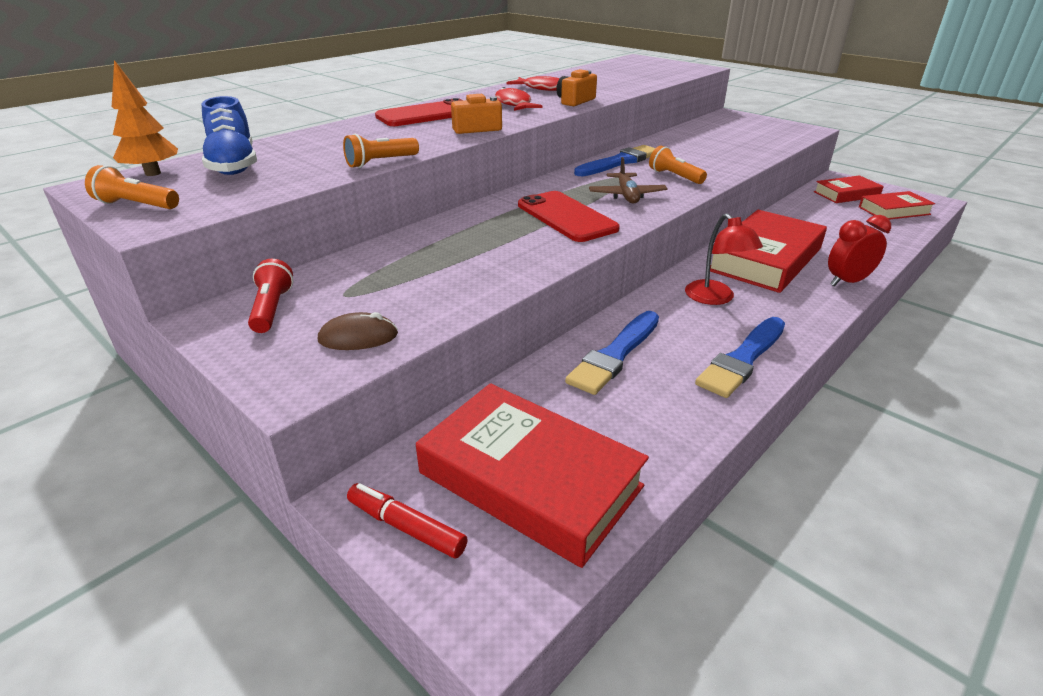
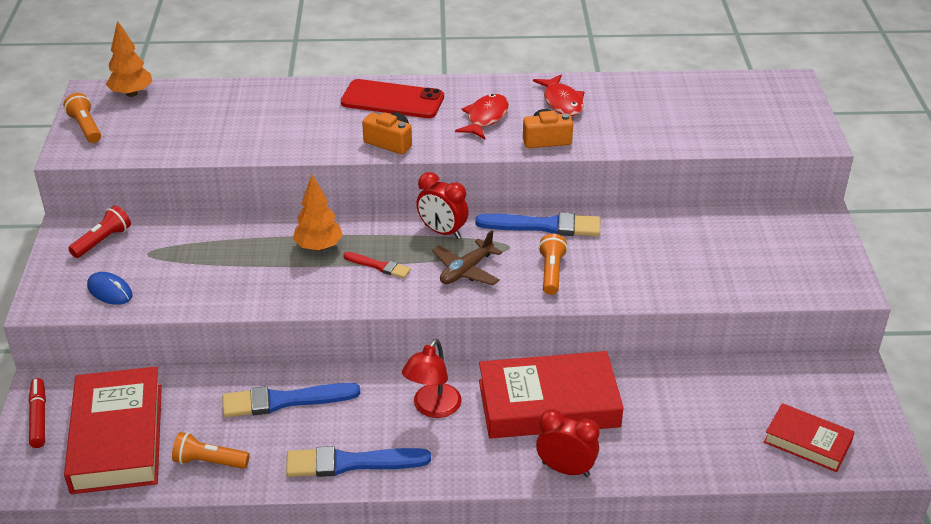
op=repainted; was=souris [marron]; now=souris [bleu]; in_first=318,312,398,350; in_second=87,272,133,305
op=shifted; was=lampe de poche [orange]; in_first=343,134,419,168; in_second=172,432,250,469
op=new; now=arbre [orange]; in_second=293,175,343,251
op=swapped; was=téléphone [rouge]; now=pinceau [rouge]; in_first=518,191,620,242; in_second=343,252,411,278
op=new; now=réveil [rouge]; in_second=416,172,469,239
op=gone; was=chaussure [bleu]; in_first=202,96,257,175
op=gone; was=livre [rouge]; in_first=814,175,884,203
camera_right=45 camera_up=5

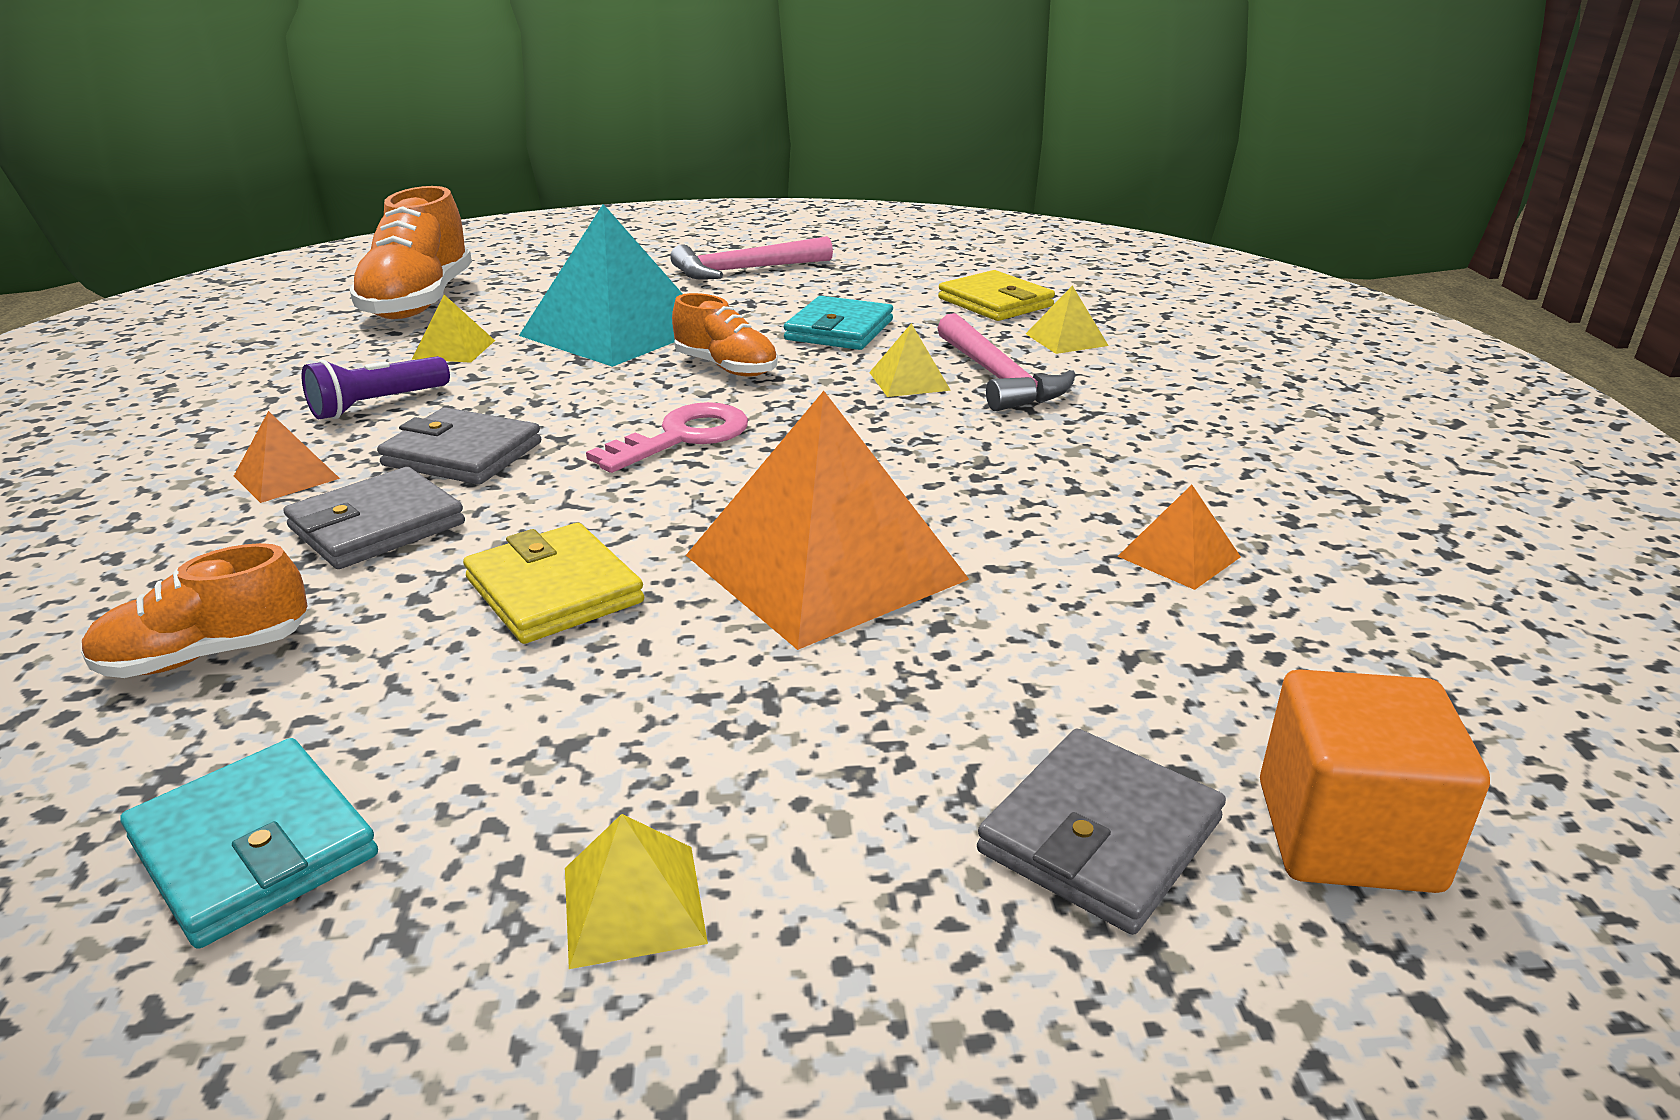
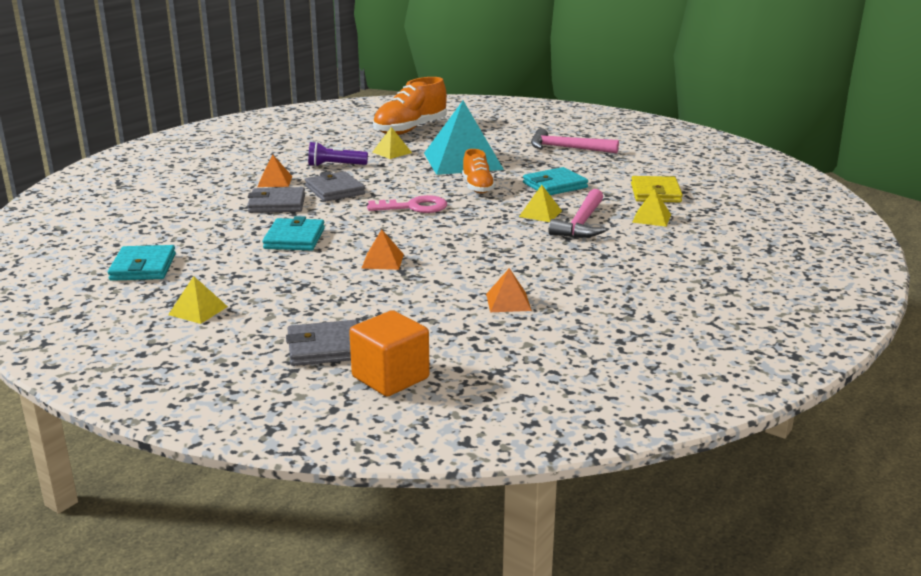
op=repainted; was=portefeuille [jaune]; now=portefeuille [turquoise]; in_first=463,523,644,644; in_second=263,216,325,250
op=scaled; was=pyramide [orange]; in_first=686,391,969,650; in_second=361,229,404,270; ratio=0.44
op=gone; was=chaussure [orange]; in_first=81,543,308,678
camera_right=40 camera_up=-5

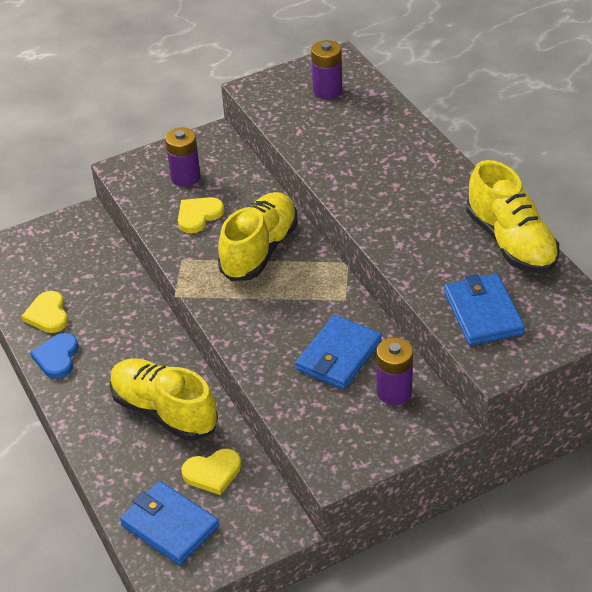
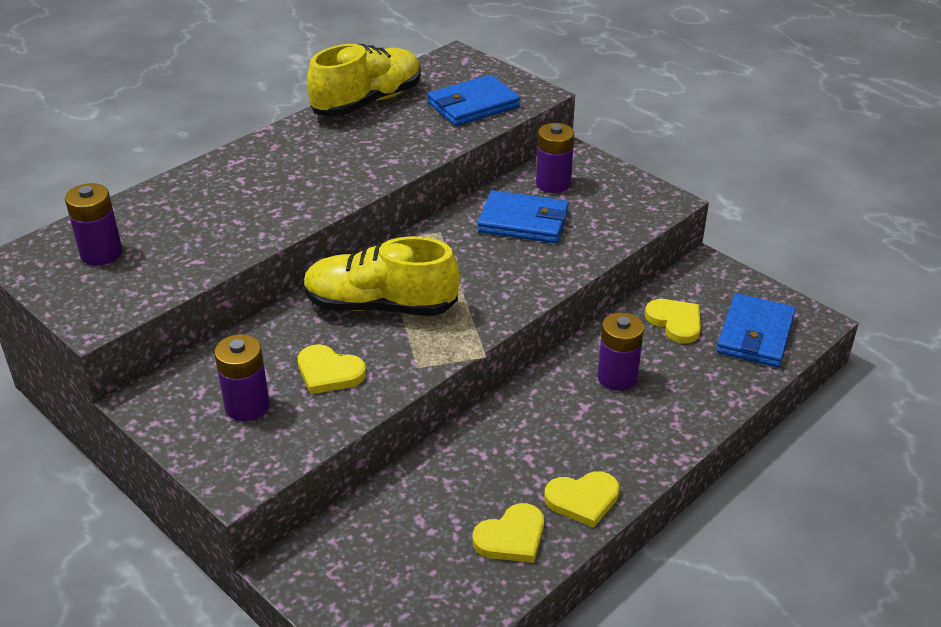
op=repainted; was=cœur [bleu]; now=cœur [jaune]; in_first=30,333,78,379; in_second=544,471,620,528
op=swapped; was=chaussure [jaune]; now=pile [violet]; in_first=110,358,218,440; in_second=597,312,644,391
camera_right=-110 camera_up=-5

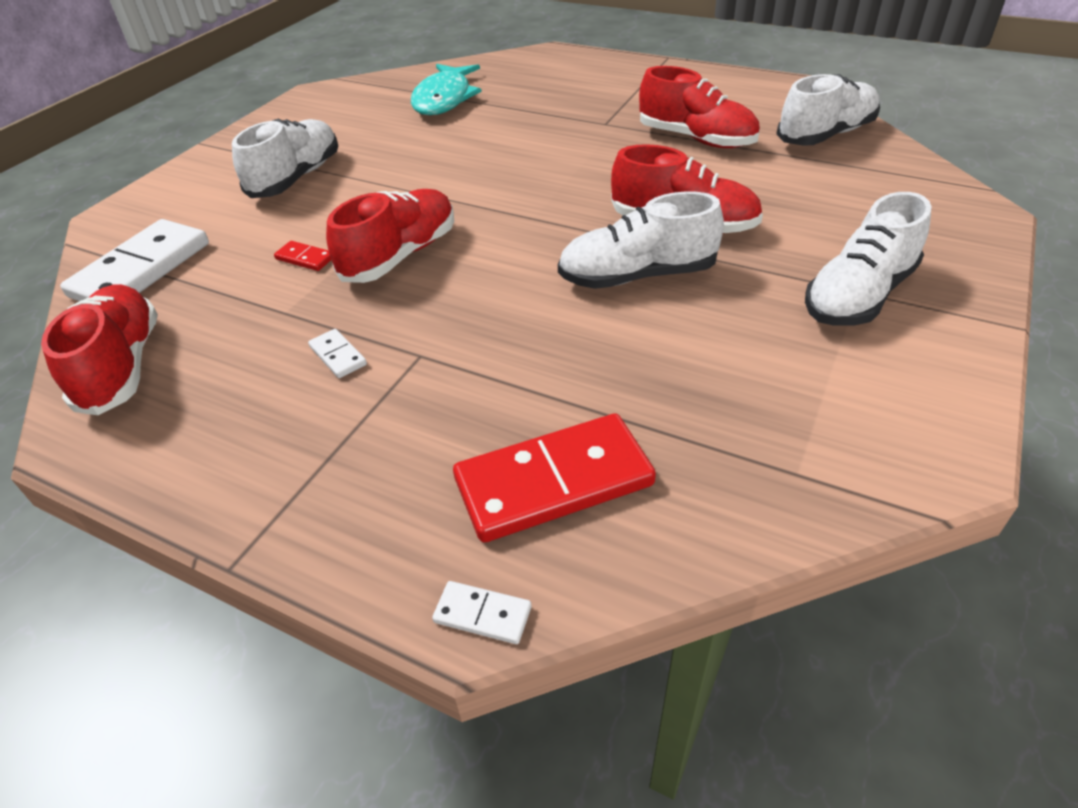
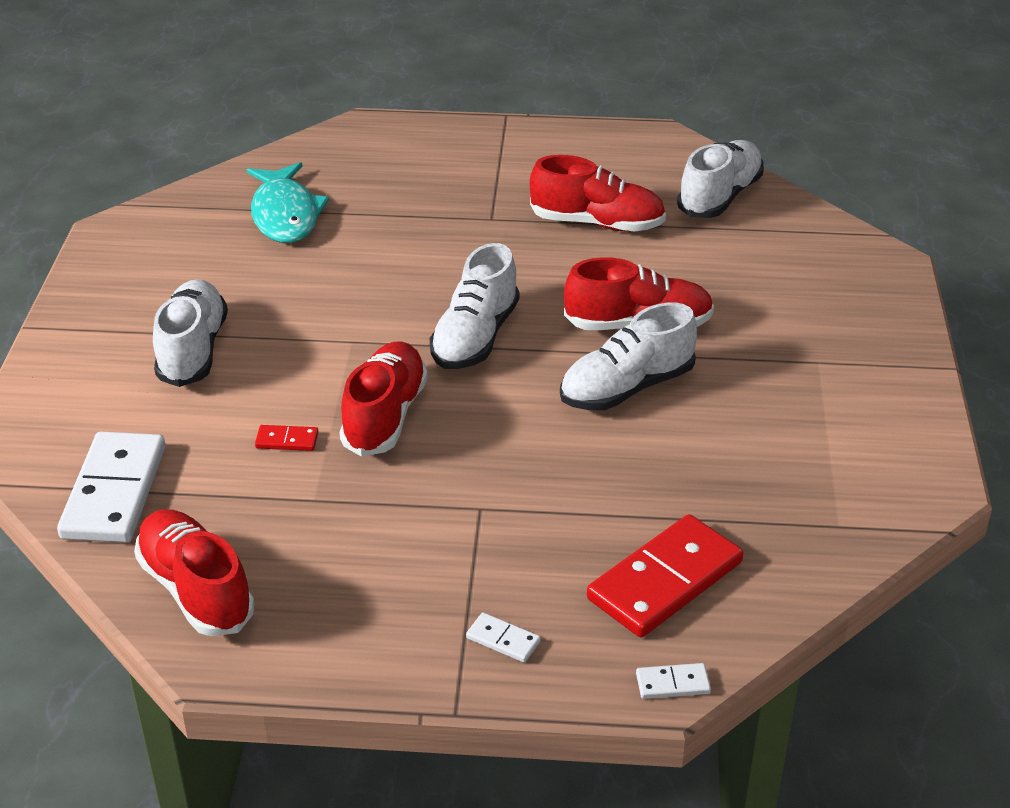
op=shifted; was=chaussure [blanc]; in_first=805,192,932,326; in_second=430,243,519,369
op=shifted; was=domino [blanc]; in_first=308,329,367,378; in_second=466,612,541,663
camera_right=-25 camera_up=-5

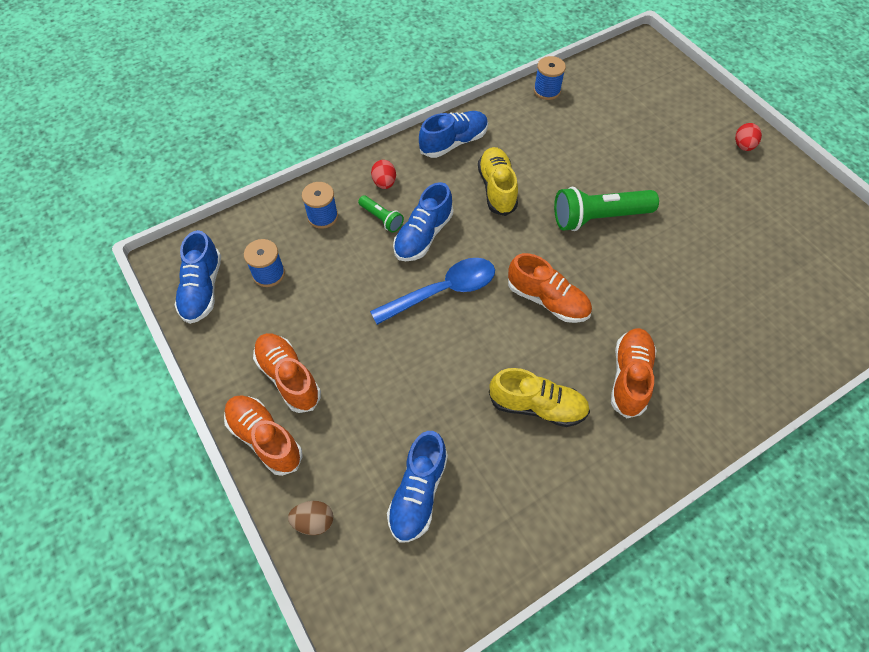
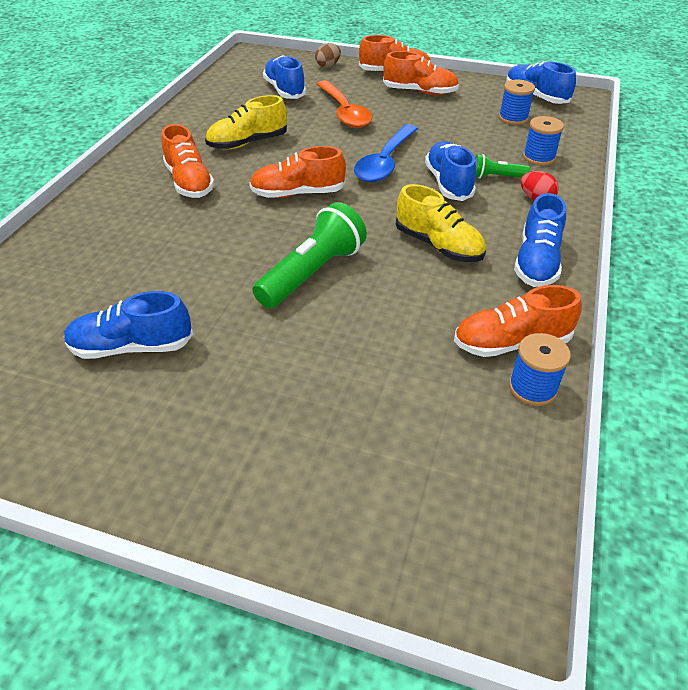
op=new; now=chaussure [bleu]; in_second=64,291,193,359
op=new; now=cuillère [orange]; in_second=317,80,372,128
op=new; now=chaussure [orange]; in_second=454,285,582,357
op=gone; was=œuf [rouge]; in_first=735,123,762,151
camera_right=140 camera_up=-15

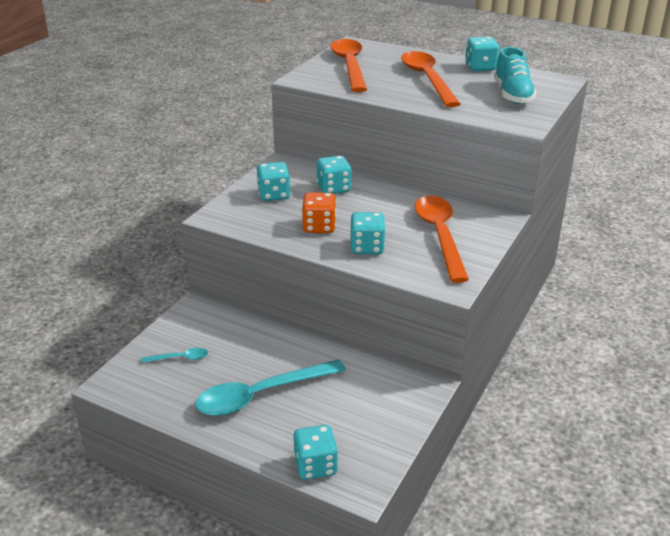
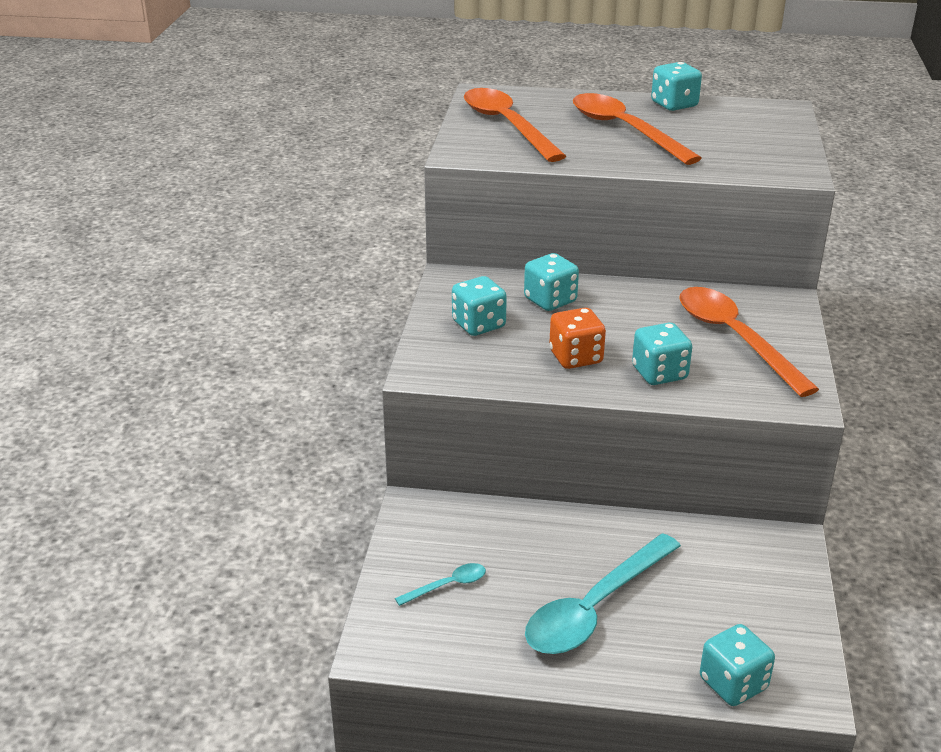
op=gone; was=chaussure [turquoise]; in_first=494,47,537,104
camera_right=-20 camera_up=0

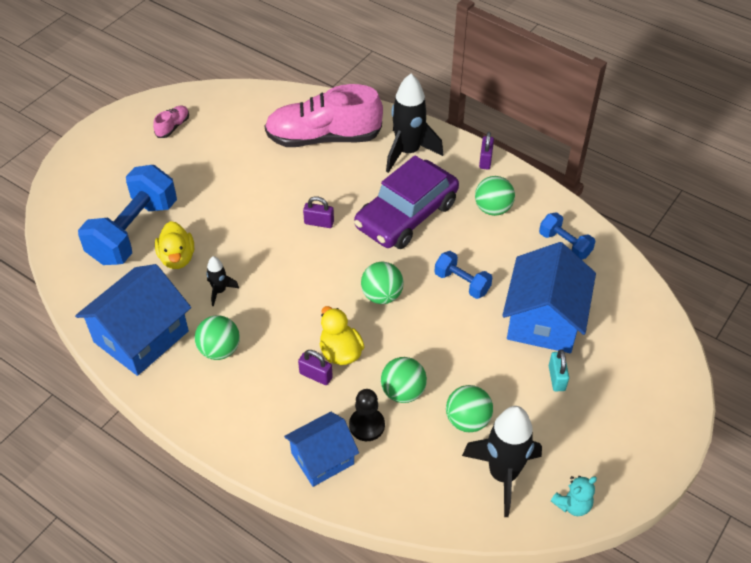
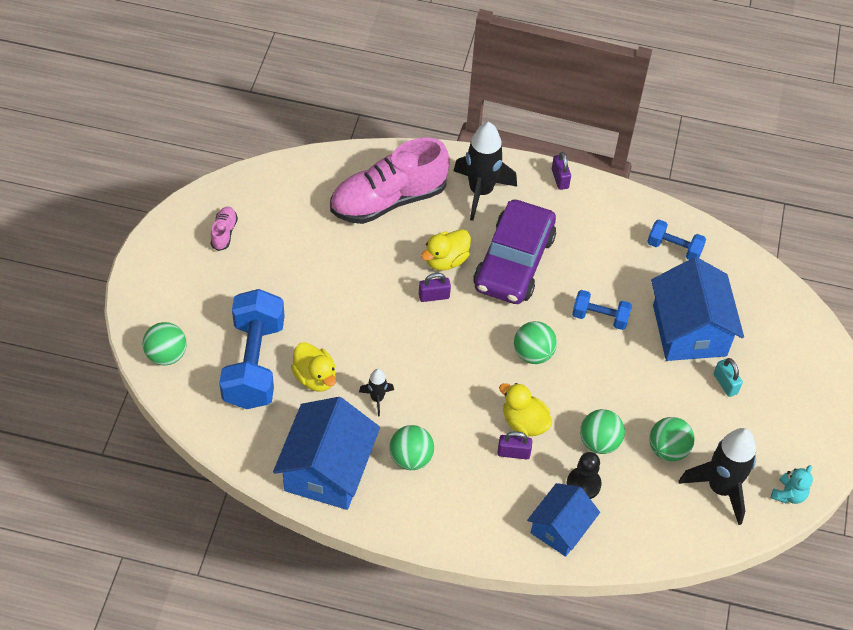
op=shifted; was=balle [vert]; in_first=475,176,515,216; in_second=142,322,187,365
op=new; now=canard [jaune]; in_second=421,229,471,271
camera_right=-25 camera_up=5

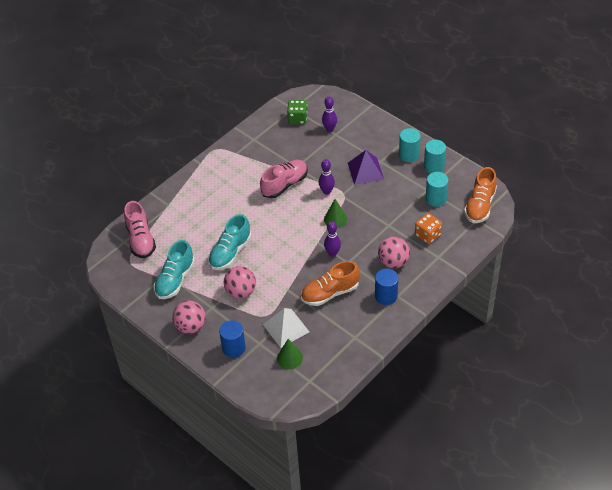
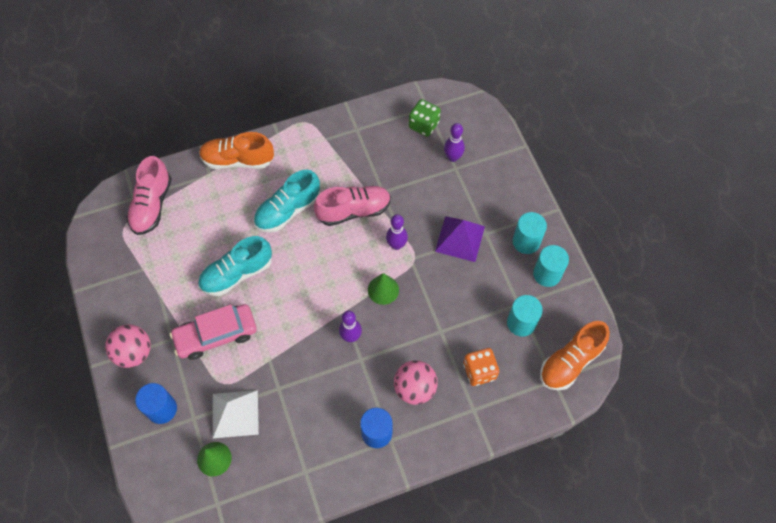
op=swapped; was=balle [rose]; now=voiture [rose]; in_first=224,266,256,299; in_second=170,304,257,360
op=shifted; was=chaussure [orange]; in_first=301,261,360,306; in_second=199,132,274,169
op=shifted; was=chaussure [turquoise]; in_first=154,240,195,299; in_second=254,170,320,232
camera_right=25 camera_up=15

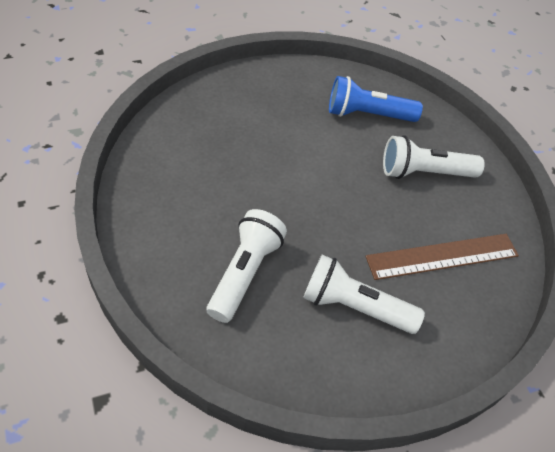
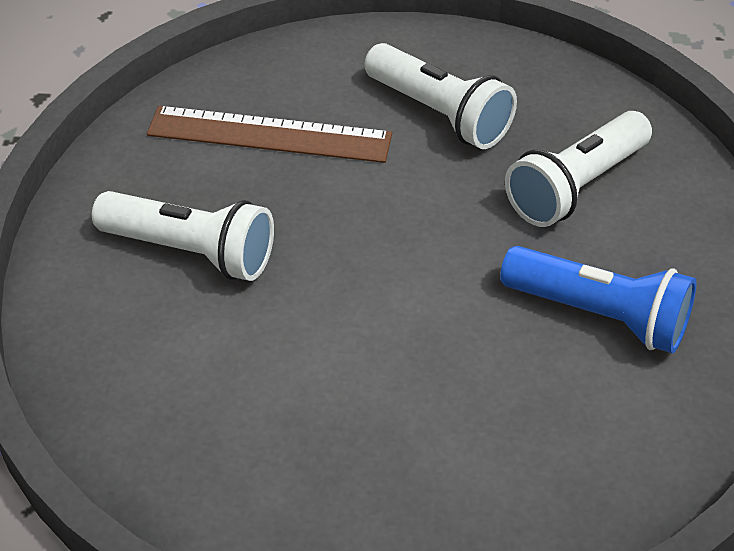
op=shifted; was=lampe de poche [bleu]; in_first=329,76,423,122; in_second=500,246,696,353
camera_right=-150 camera_up=-5

